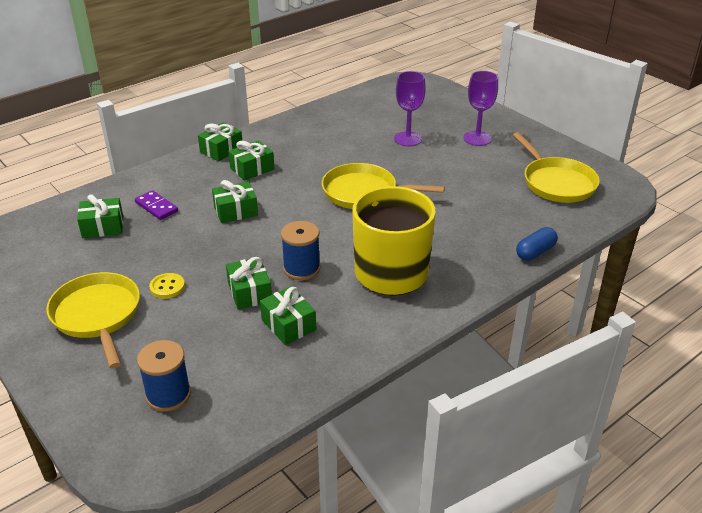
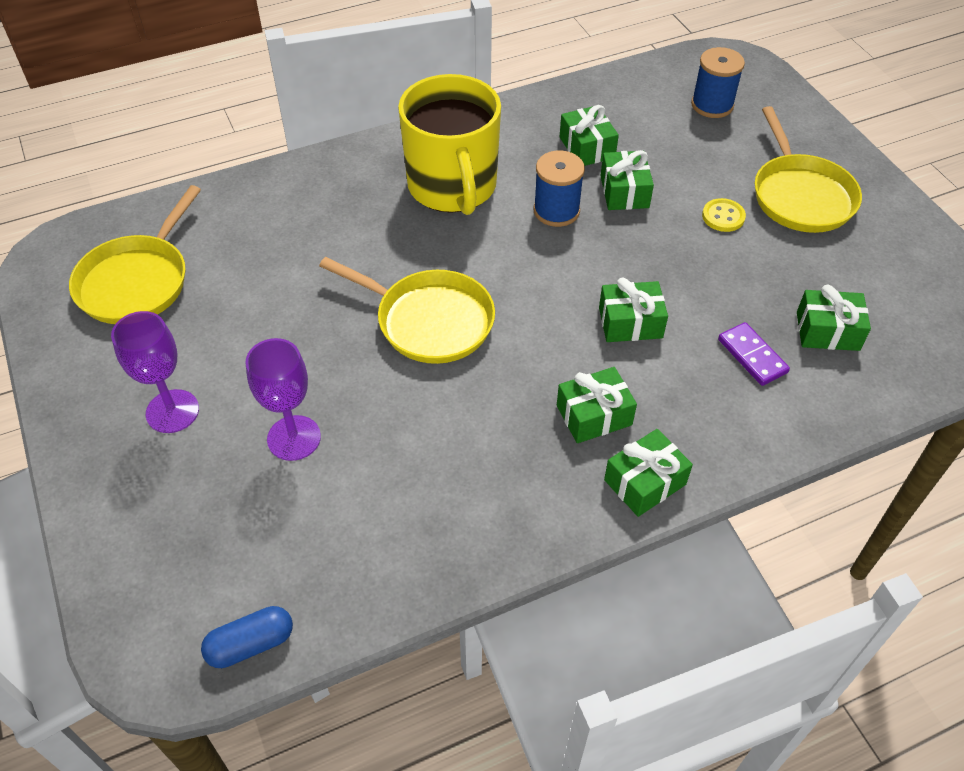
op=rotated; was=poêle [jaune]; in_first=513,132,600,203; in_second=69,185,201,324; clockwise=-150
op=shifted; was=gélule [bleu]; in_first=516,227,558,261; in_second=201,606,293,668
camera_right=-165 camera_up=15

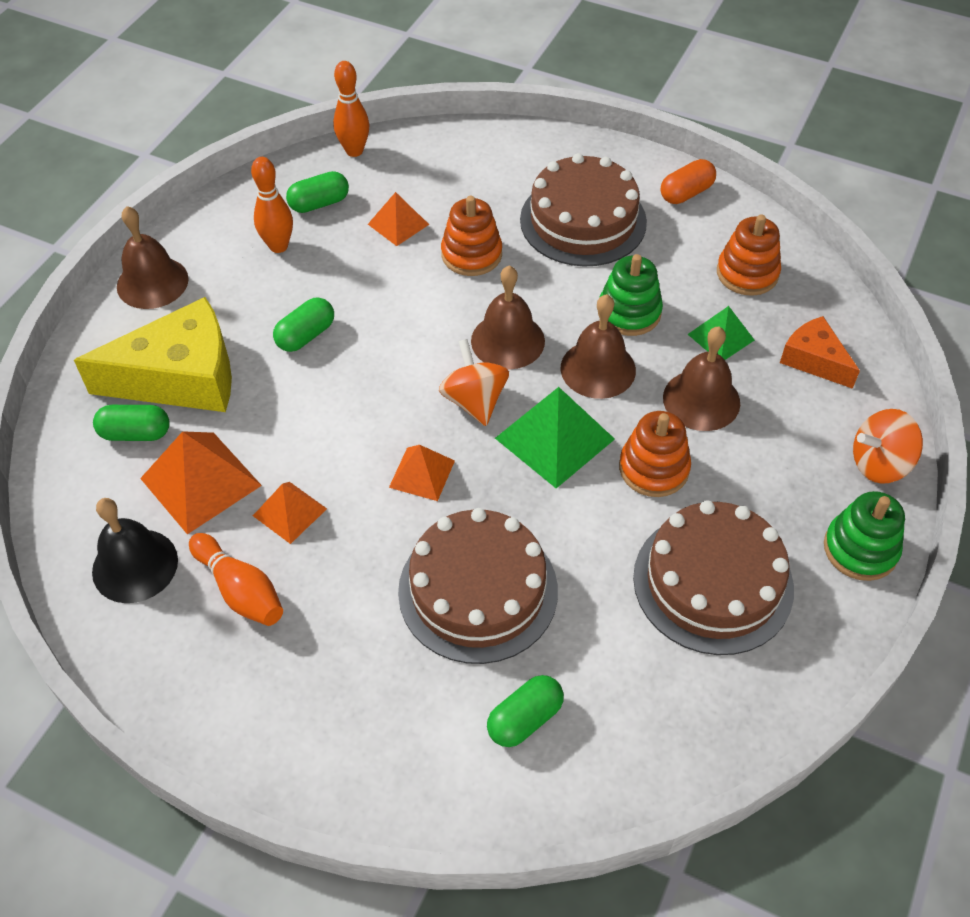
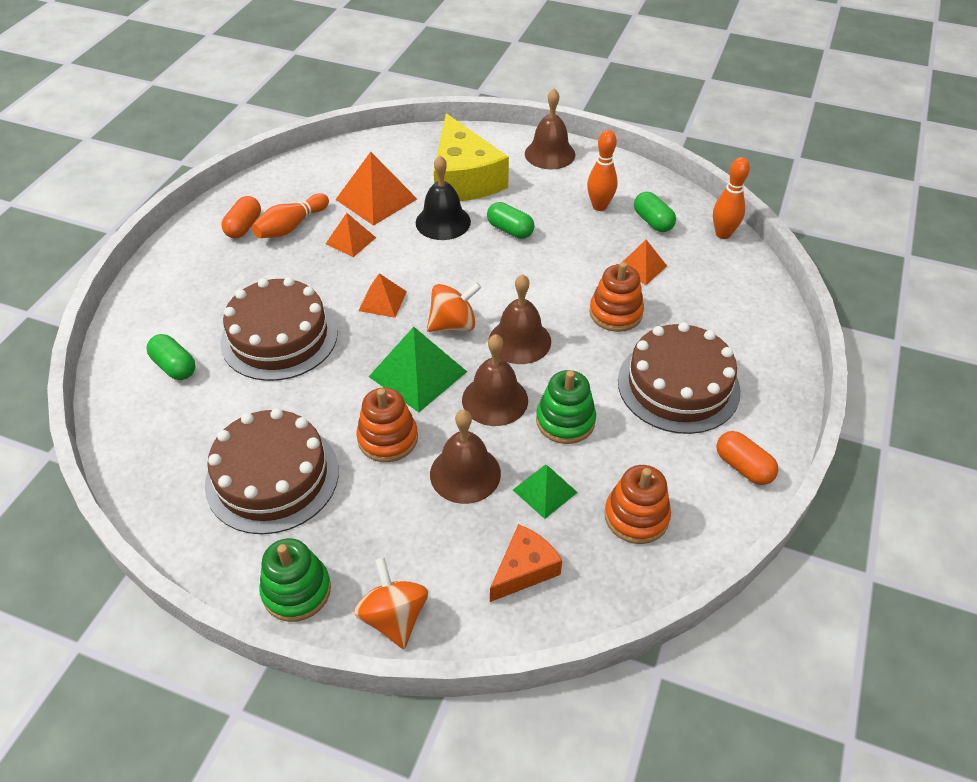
op=new; now=gélule [orange]; in_second=222,196,261,239
op=shifted; was=cloche [noir]; in_first=92,498,178,603; in_second=416,156,471,240
op=gone; was=gélule [vert]; in_first=93,405,170,441
camera_right=85 camera_up=-5

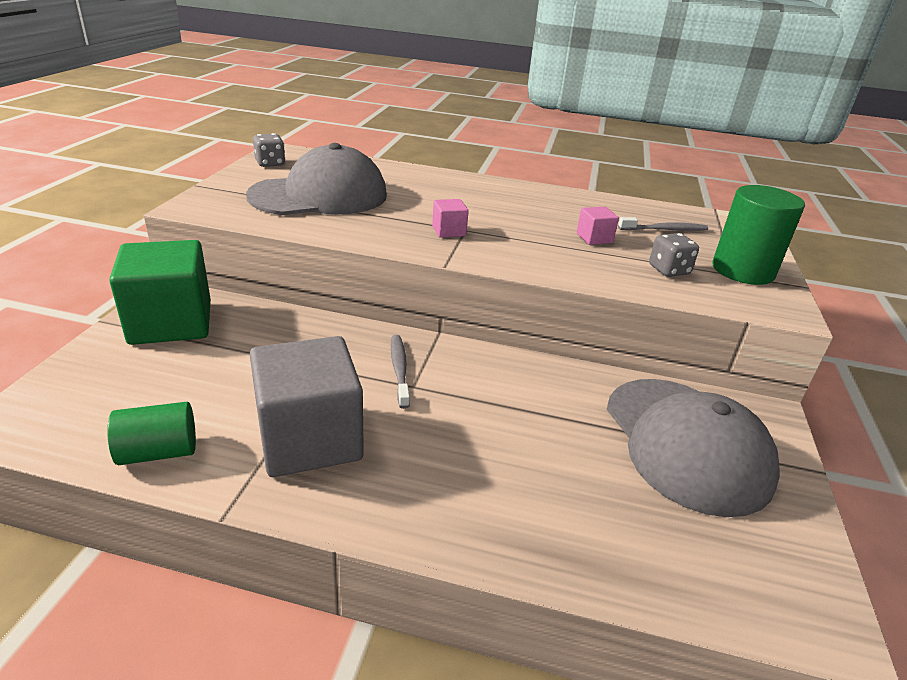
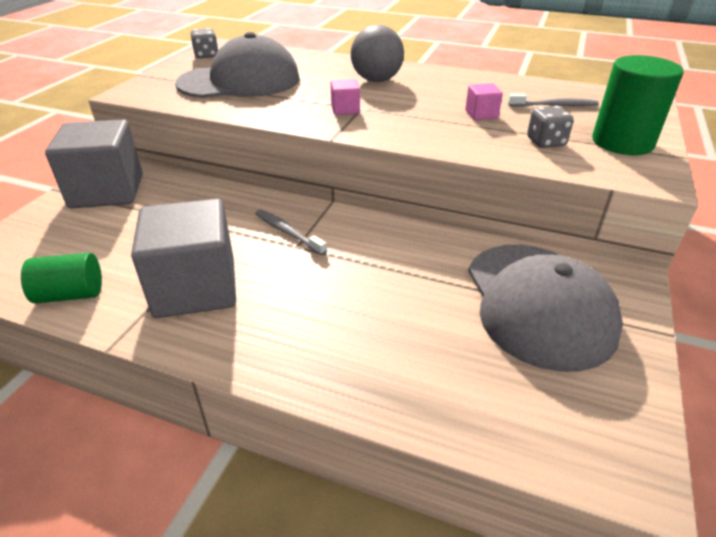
op=repainted; was=cube [vert]; now=cube [gris]; in_first=109,240,211,345; in_second=45,119,143,208
op=rotated; was=brosse à dents [gris]; in_first=391,335,410,409; in_second=255,209,327,256; clockwise=-45
op=new; now=balle [gris]; in_second=351,25,404,82
camera_right=10 camera_up=5

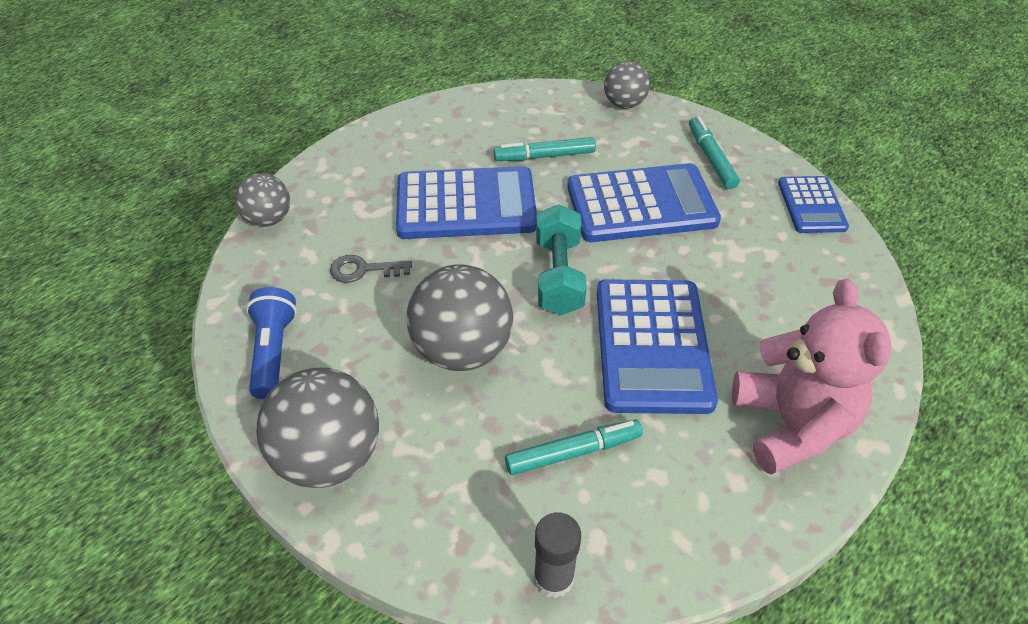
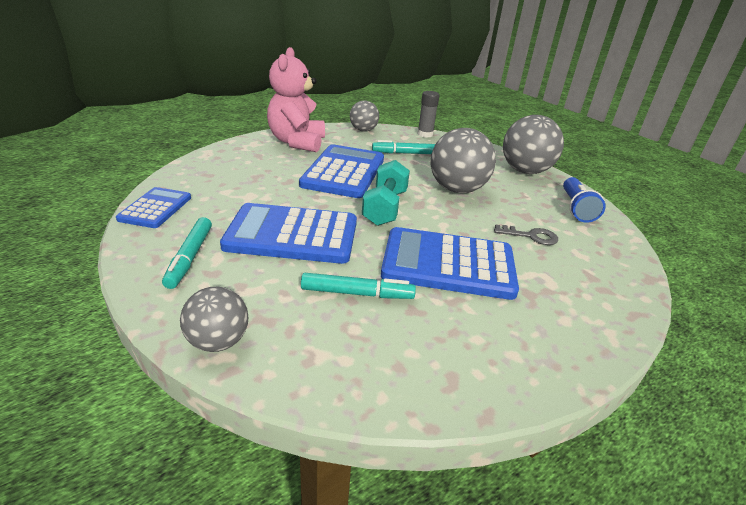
op=shifted; was=balle [gris]; in_first=234,173,290,227; in_second=350,101,379,132
camera_right=-170 camera_up=-15

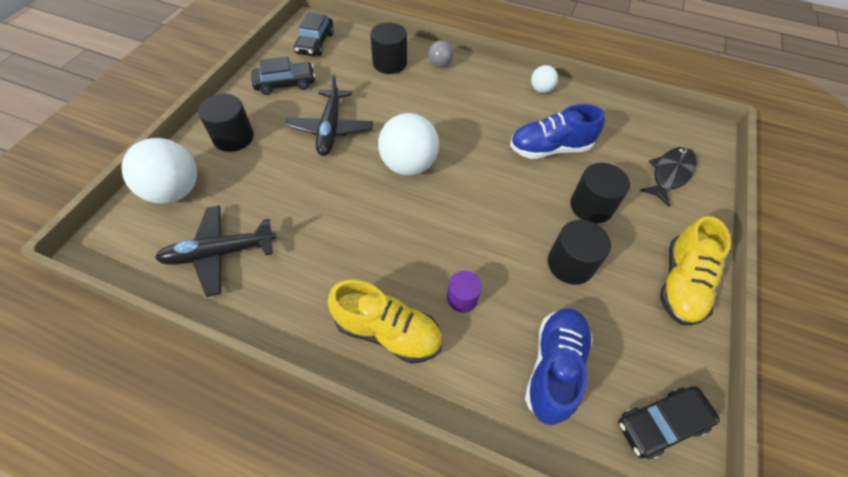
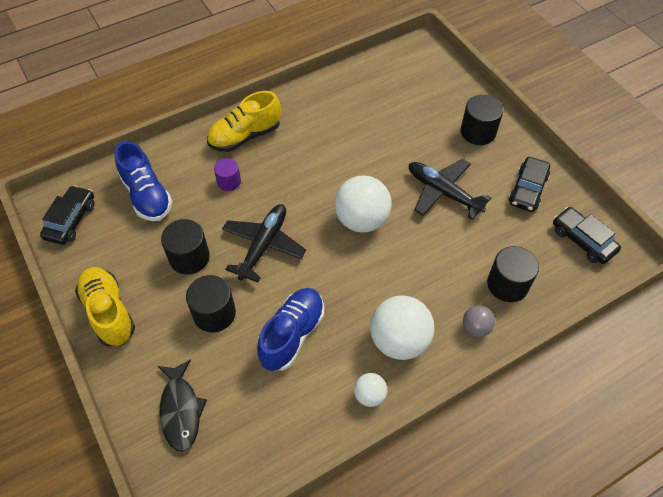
op=shifted; was=avion [noir]; in_first=155,205,276,297; in_second=222,204,306,283
op=shifted; was=balle [blanc]; in_first=121,138,197,204; in_second=370,295,434,360
camera_right=130 camera_up=0

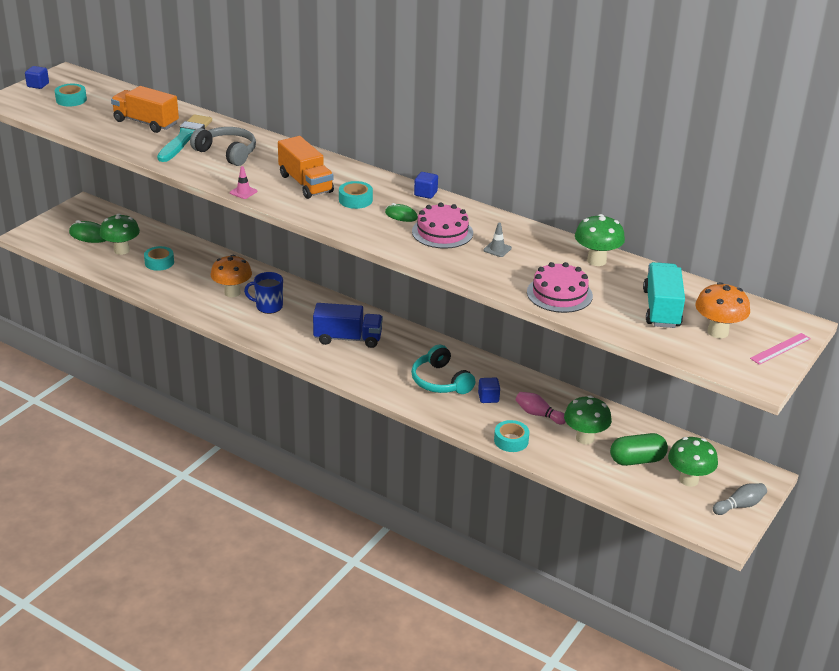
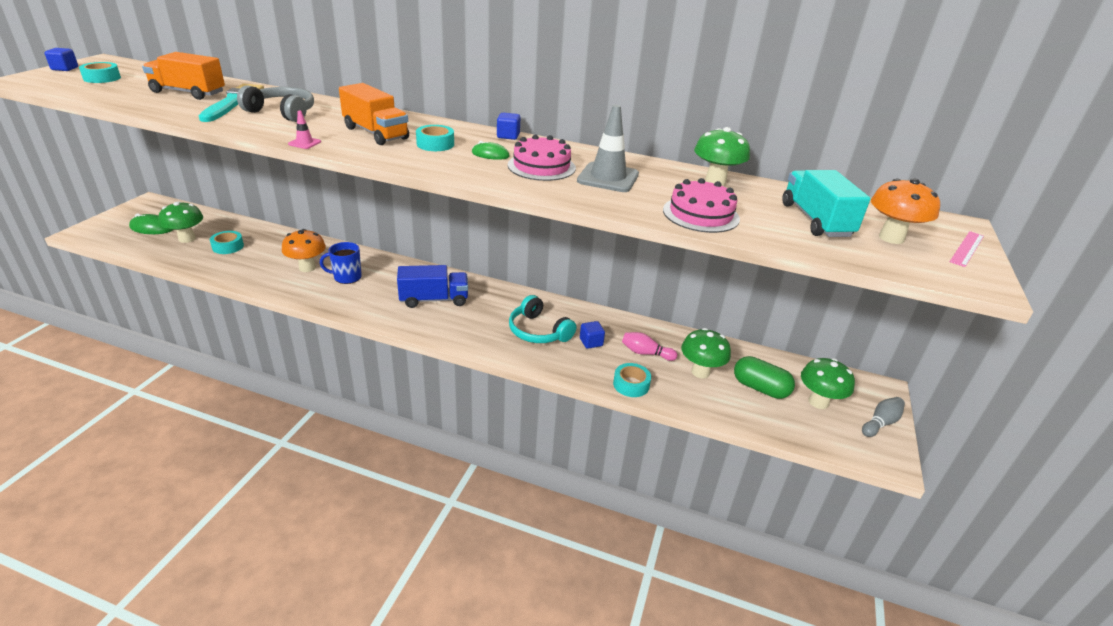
op=scaled; was=cône de chantier [gris]; in_first=483,223,512,257; in_second=577,105,639,192; ratio=2.15
op=rotated; was=gélule [vert]; in_first=610,433,668,466; in_second=734,356,795,399; clockwise=60
camera_right=-15 camera_up=0

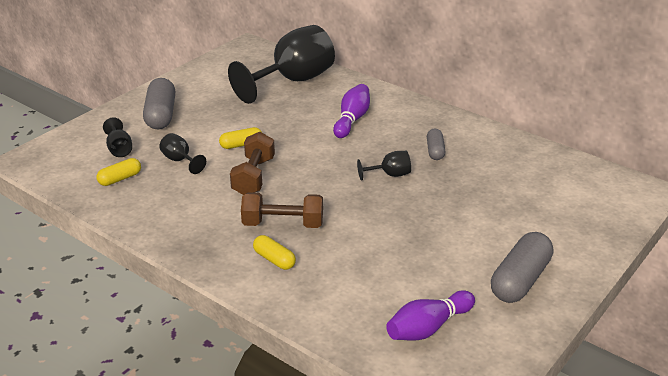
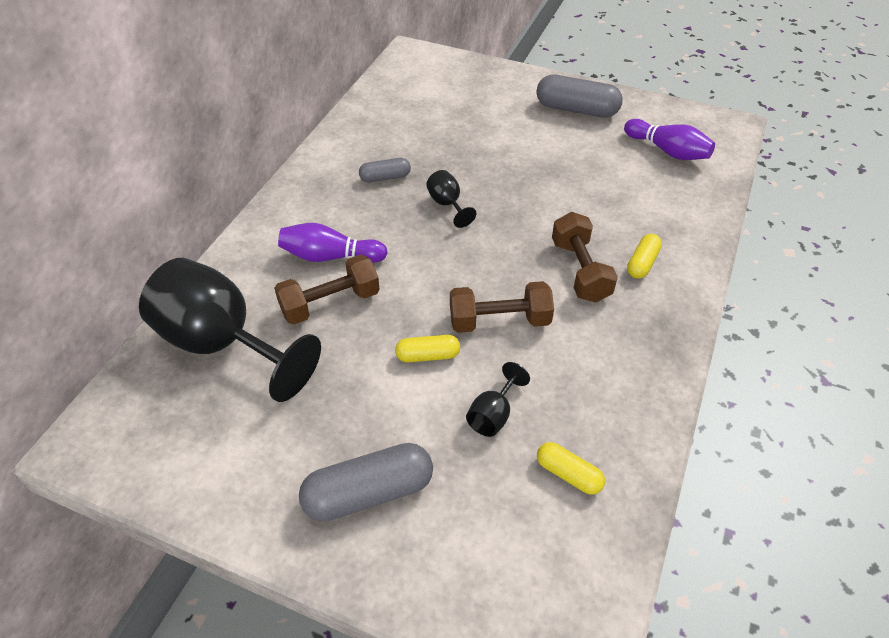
op=new; now=haltère [marron]; in_second=274,254,380,325
op=rotated; was=gélule [jaune]; in_first=219,127,262,149; in_second=395,335,460,362; clockwise=-60
op=gone; was=verre à pied [noir]; in_first=103,118,132,157
camera_right=-105 camera_up=15

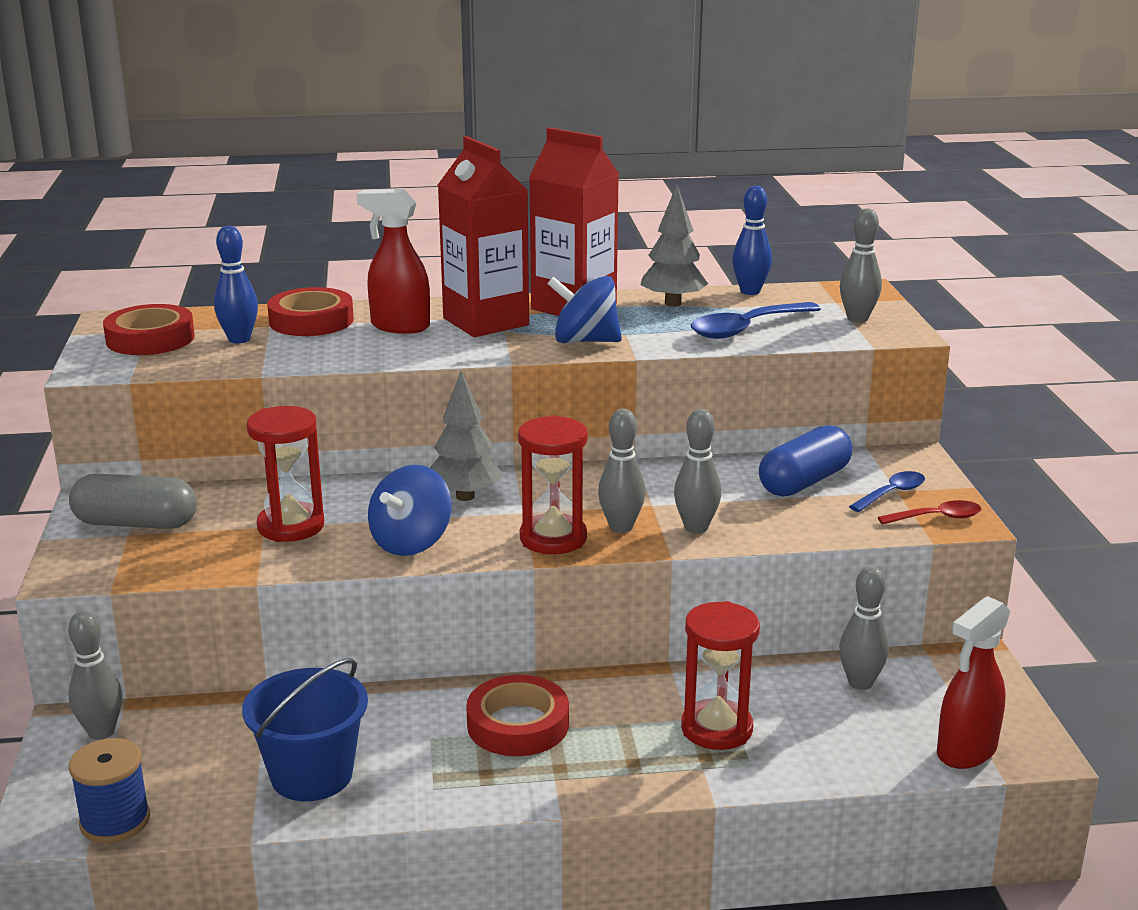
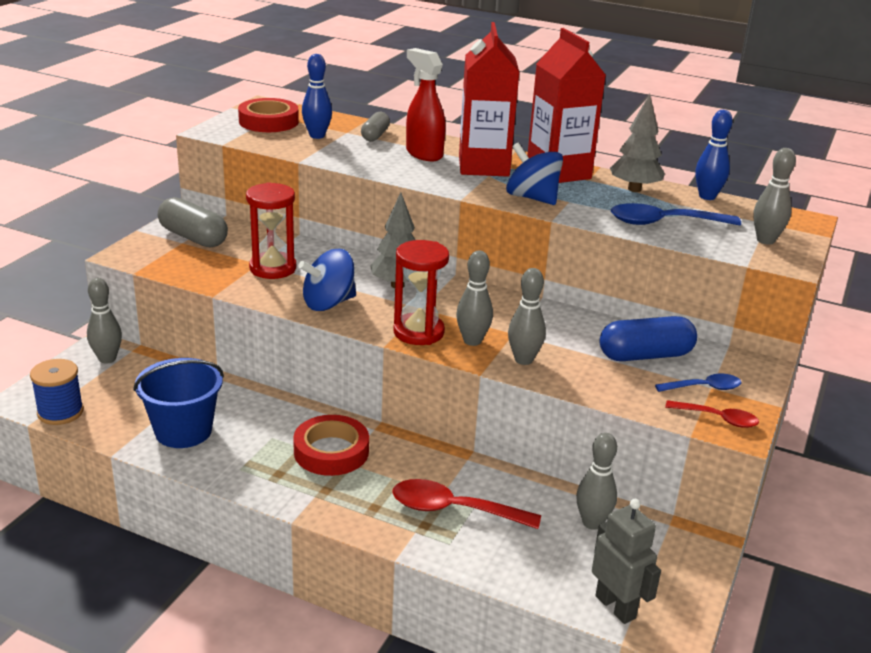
op=swapped; was=ruban adhésif [rouge]; now=gélule [gris]; in_first=267,287,354,336; in_second=361,112,390,141
op=swapped; was=sablier [rouge]; now=cuillère [rouge]; in_first=681,601,760,750; in_second=392,479,541,529
op=swapped; was=vaporisateur [rouge]; now=robot [gris]; in_first=937,596,1010,769; in_second=592,499,661,624
camera_right=30 camera_up=5

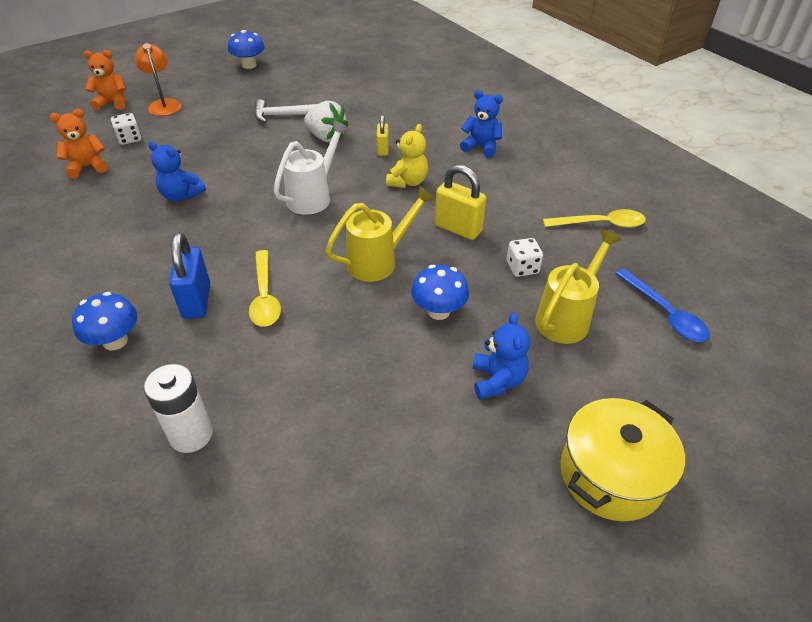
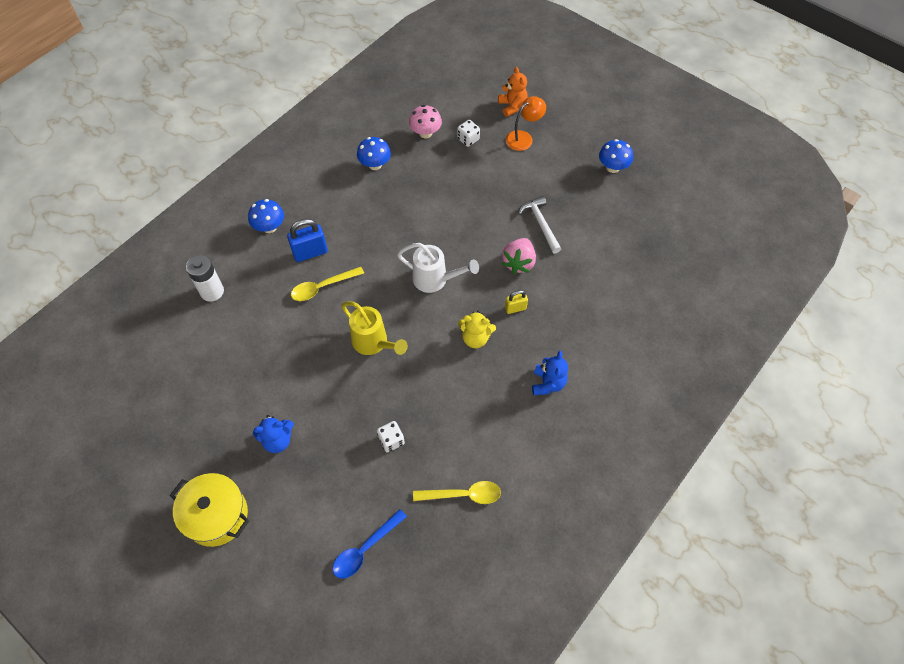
op=shifted; was=champignon [bleu]; in_first=411,265,469,320; in_second=357,137,391,170
op=swapped; was=ours en peluche [orange]; now=champignon [rose]; in_first=50,109,108,179; in_second=409,105,442,138
op=rotated; was=cuillère [jaune]; in_first=543,209,646,228; in_second=413,481,501,504; clockwise=-75
op=repainted; was=fraise [blanc]; now=fraise [rose]; in_first=304,101,349,142; in_second=502,238,536,274
op=gone; was=ours en peluche [bleu]; in_first=148,141,206,201
op=gone; was=cadenas [jaune]; in_first=435,164,486,240
op=gone; was=arrosoir [jaune]; in_first=535,229,622,344
camera_right=75 camera_up=15

